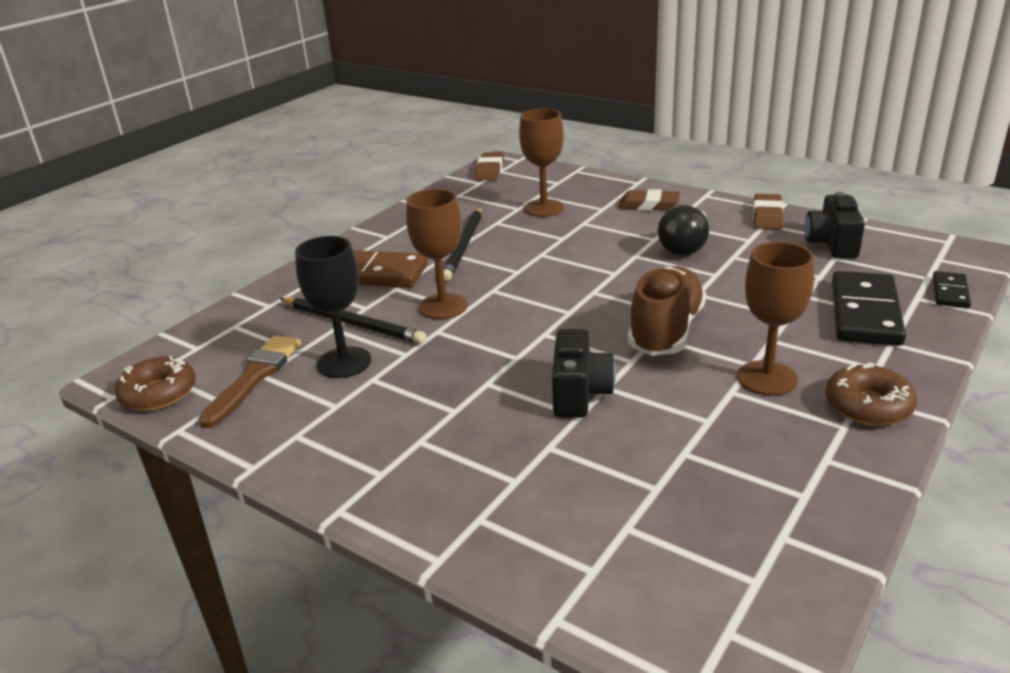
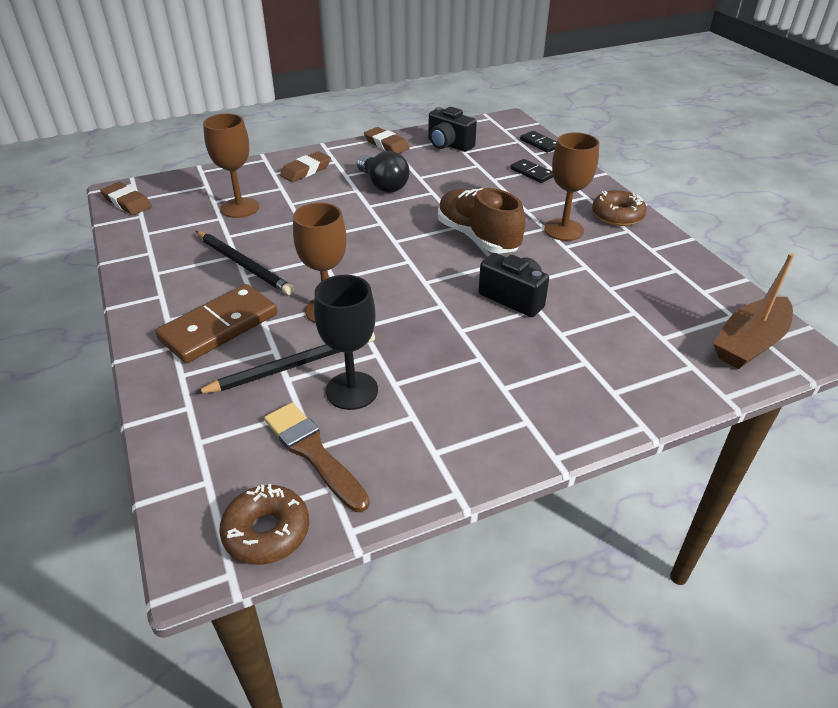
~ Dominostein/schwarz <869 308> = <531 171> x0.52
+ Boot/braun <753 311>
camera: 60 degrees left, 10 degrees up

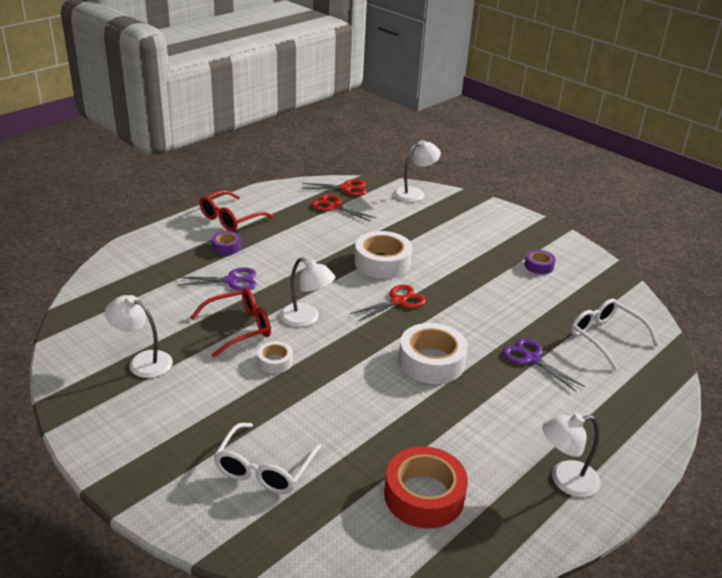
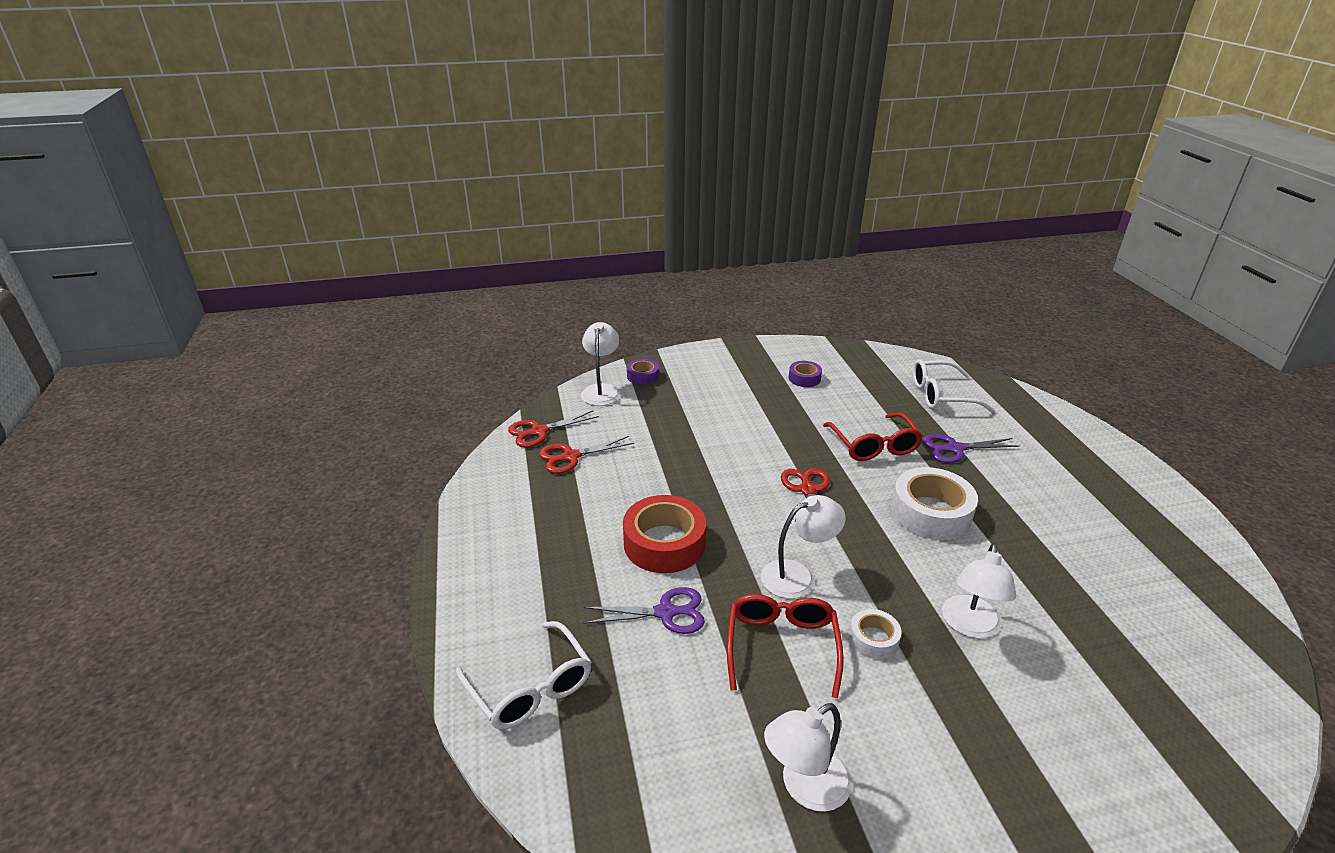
~ Schere/lila <217 279> = <644 610> 60 degrees clockwise
~ Brille/rot <236 210> to <873 436>
~ Klebeband/lila <226 243> to <643 372>
~ Brille/weiß <267 458> to <524 675>
~ Schere/rot <334 187> = <553 428> 150 degrees counterclockwise
- Klebeband/weiß <383 255>
~ Klebeband/rot <426 487> to <664 534>
~ Lampe/weiß <571 455> to <979 590>
camera: 55 degrees left, 0 degrees up

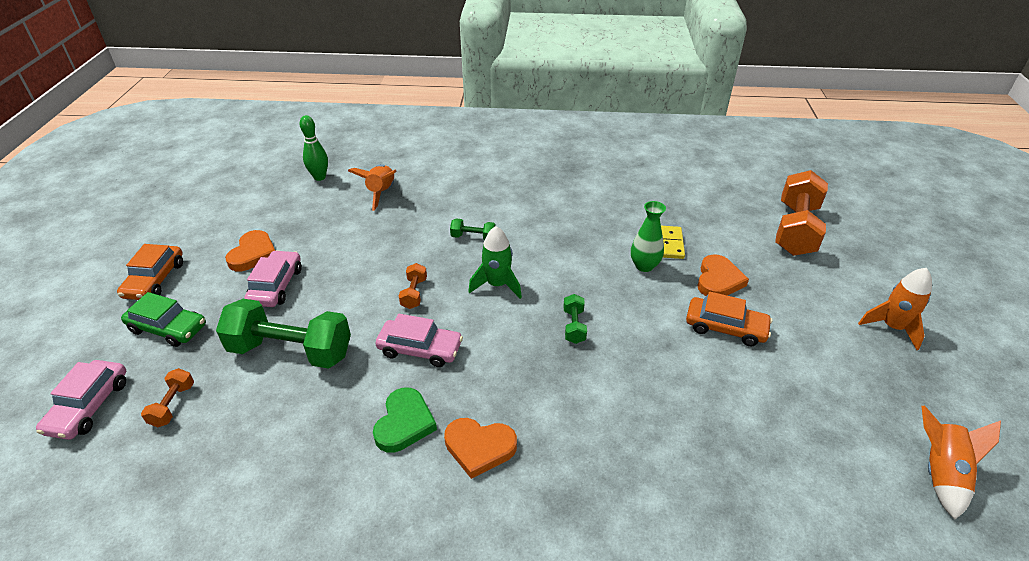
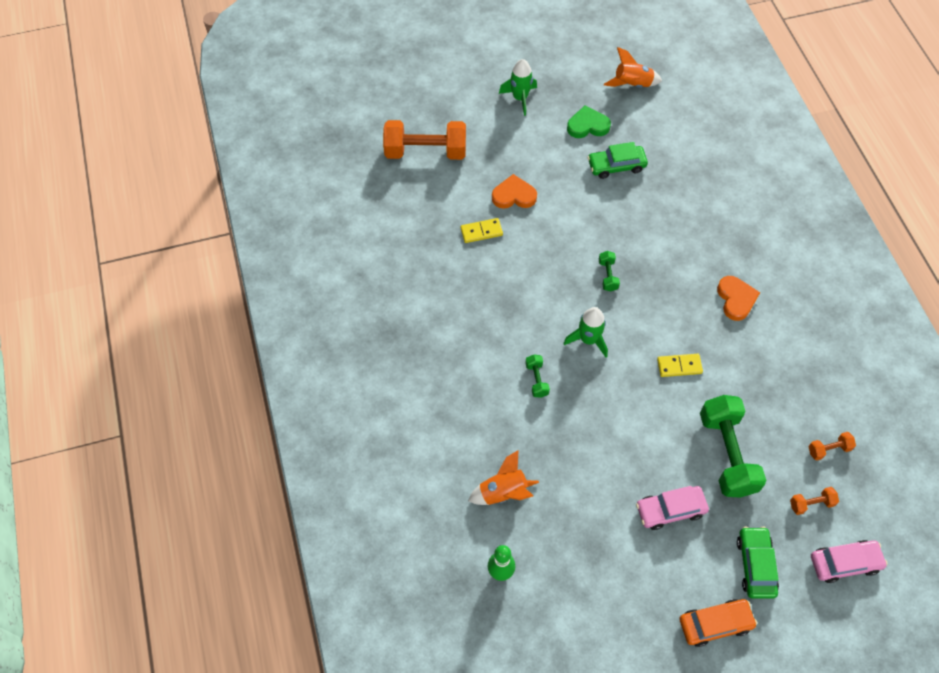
- Herz/orange <250 250>
~ Herz/grün <405 420> to <589 121>
~ Auto/rosa <419 340> to Dominostein/gelb <680 365>
~ Hantel/orange <413 286> to <832 446>
~ Hantel/grün <575 319> = <609 271> 75 degrees counterclockwise
- Vase/grün <648 236>
- Auto/orange <729 319>
~ Rakete/orange <895 309> to Rakete/grün <518 87>
+ Auto/grün <618 160>
camera: 110 degrees left, 20 degrees up

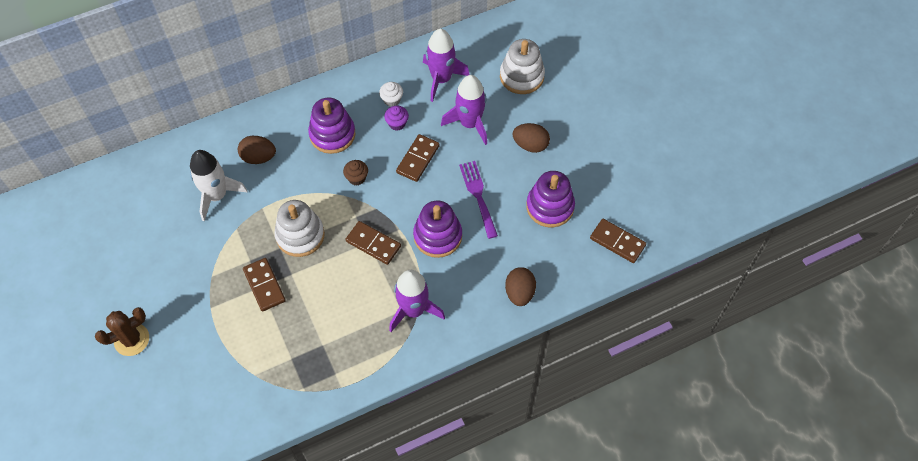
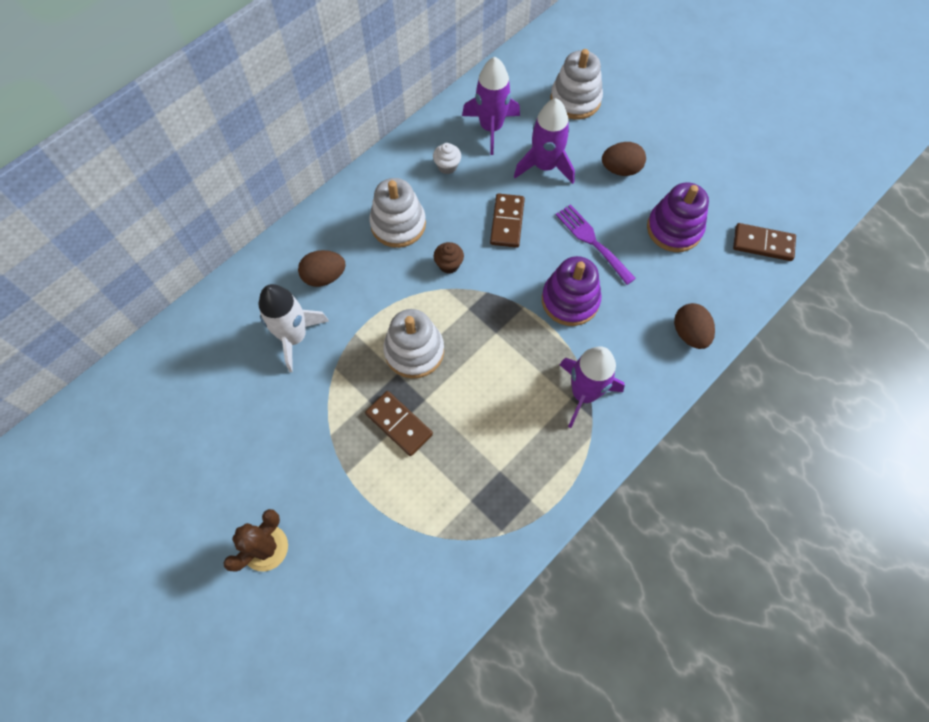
~ Stapelspielzeug/lila <332 125> to Stapelspielzeug/weiß <397 213>
- Dominostein/braun <373 243>
- Muffin/lila <396 118>
camera: 20 degrees left, 5 degrees up

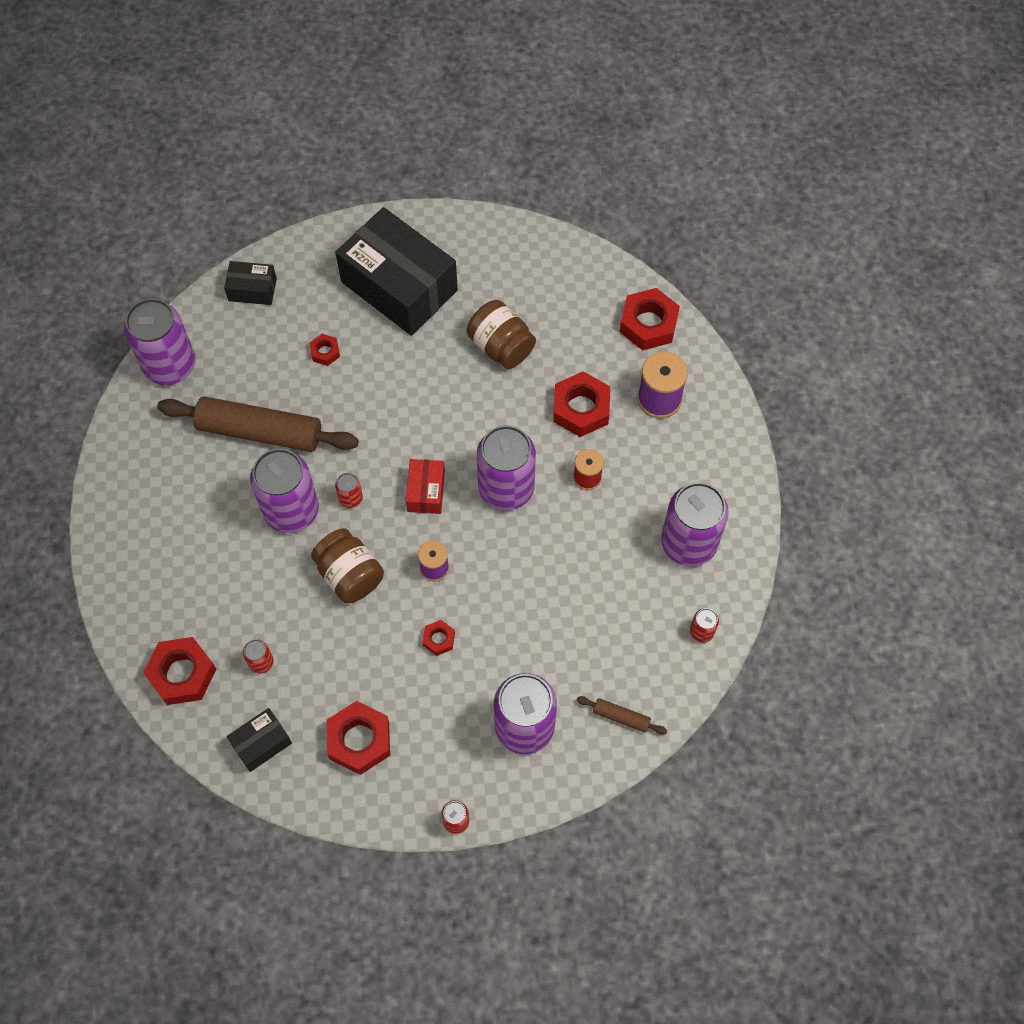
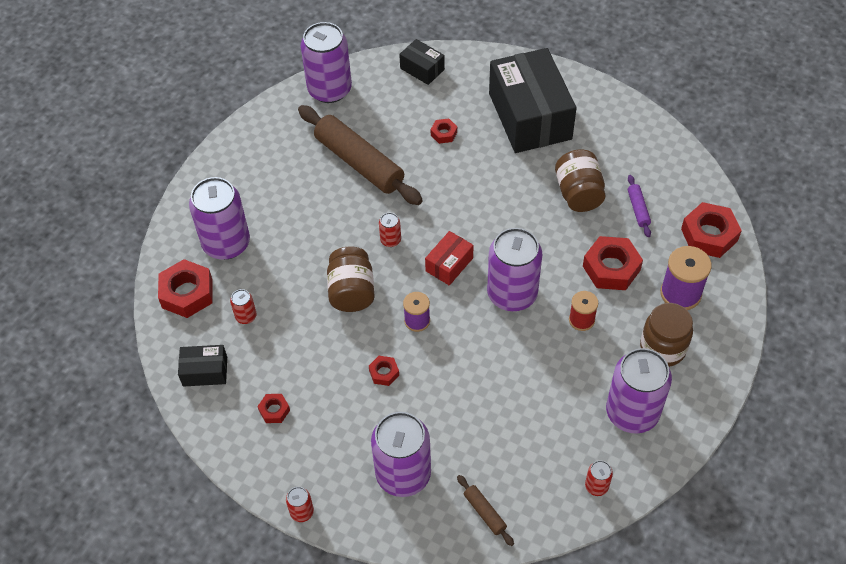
~ Dose/lila <284 491> to <219 218>
~ Sechskantmutter/rot <358 738> = <273 408> x0.51
+ Nudelholz/lila <639 206>
+ Einmachglas/braun <666 335>
camera: 35 degrees right, 10 degrees down

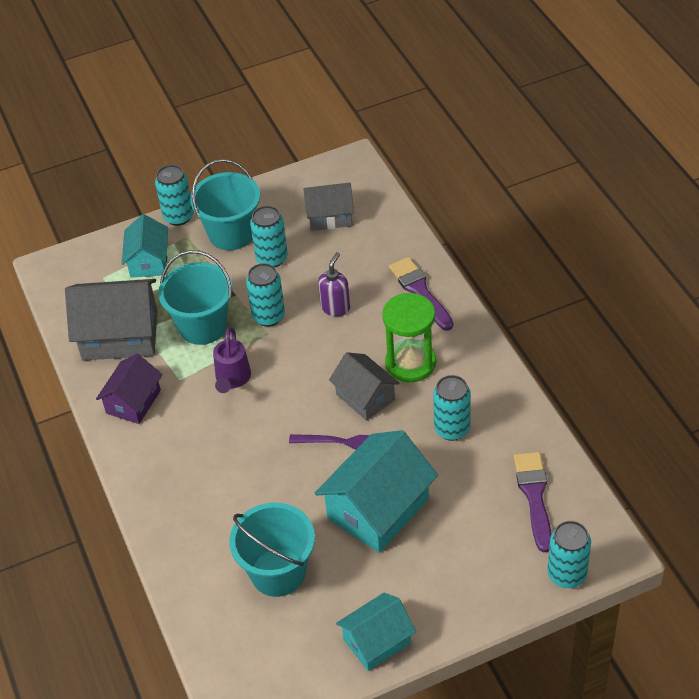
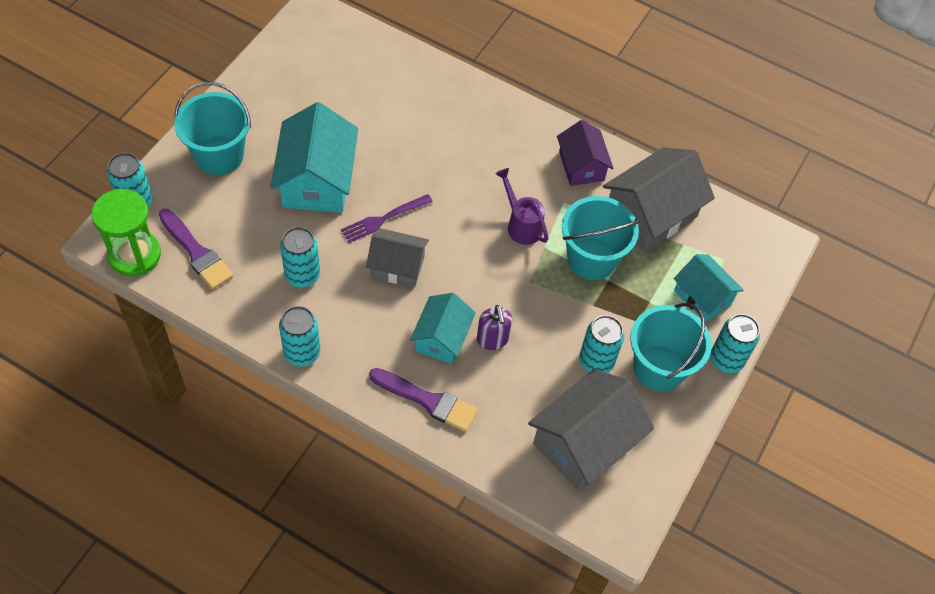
~ Eimer/türkis <272 550> to <212 128>
~ Dose/türkis <265 294> to <299 336>
~ Haus/grau <328 207> = <591 430> x1.64
~ Haus/türkis <376 631> to <443 328>
~ Sanduhr/grün <409 338> to <126 233>
camera: 135 degrees right, 10 degrees up

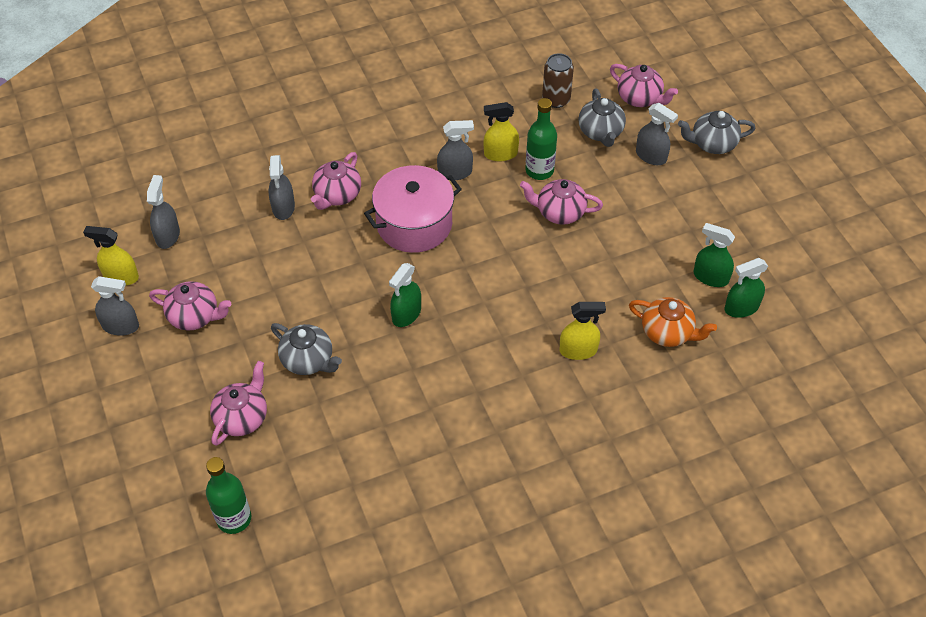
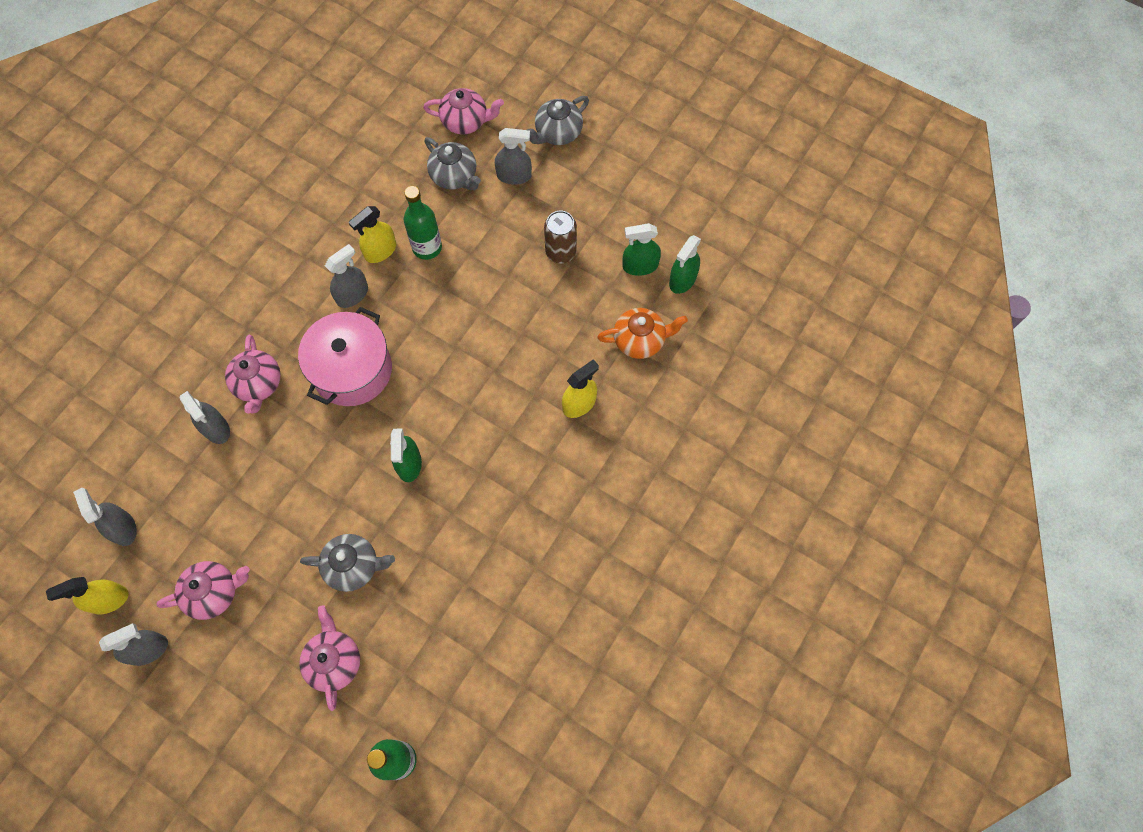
- Teekanne/rosa <561 202>
~ Dose/braun <558 80> to <560 237>
camera: 35 degrees left, 15 degrees up

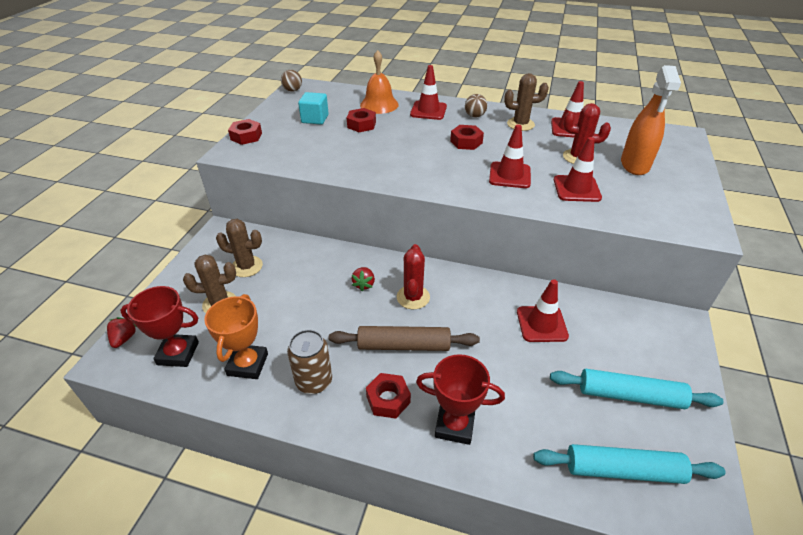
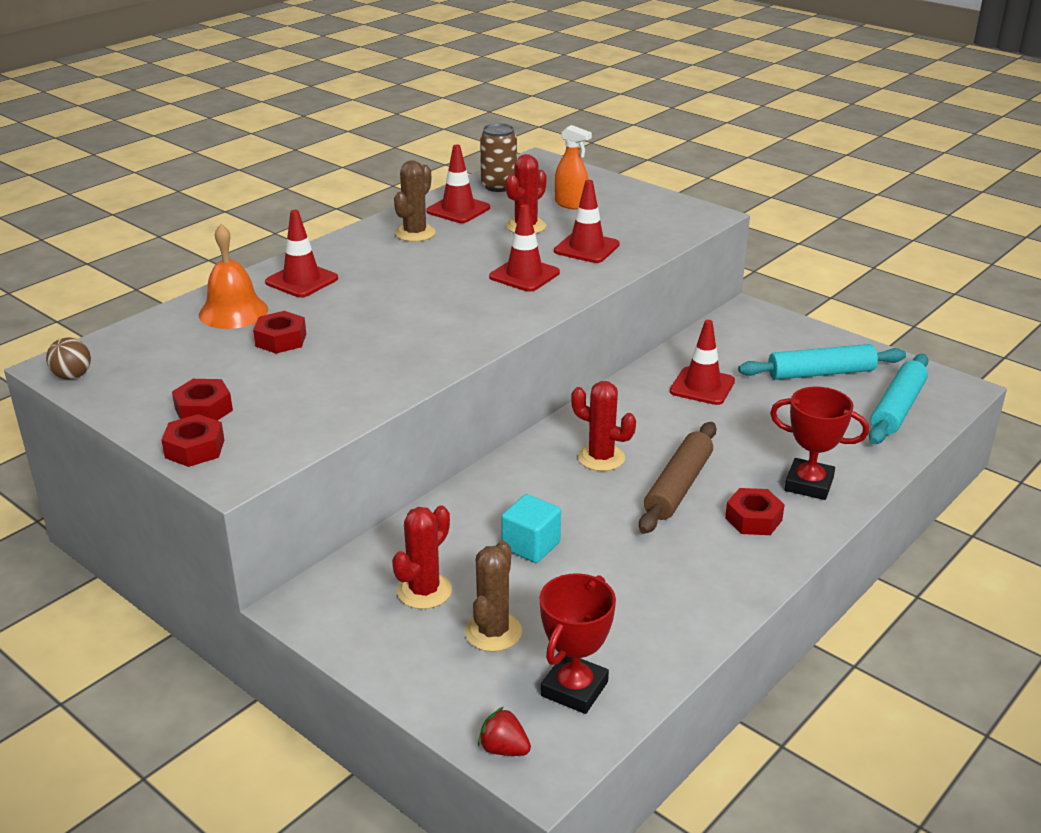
- Pokal/orange <236 336>
~ Kaktus/braun <239 248> to Kaktus/rot <422 557>
~ Dose/braun <309 362> to <498 157>
~ Kubus/türkis <313 108> to <531 528>
- Erdbeere/rot <363 279>
~ Pokal/rot <460 399> = <819 443> 75 degrees clockwise
~ Sechskantmutter/rot <467 137> to <202 400>
- Ball/braun <476 105>
~ Nudelholz/türkis <637 389> = <822 362> 45 degrees clockwise
~ Sprühflasche/orange <651 120> = <573 167> x0.65
camera: 65 degrees left, 10 degrees down

